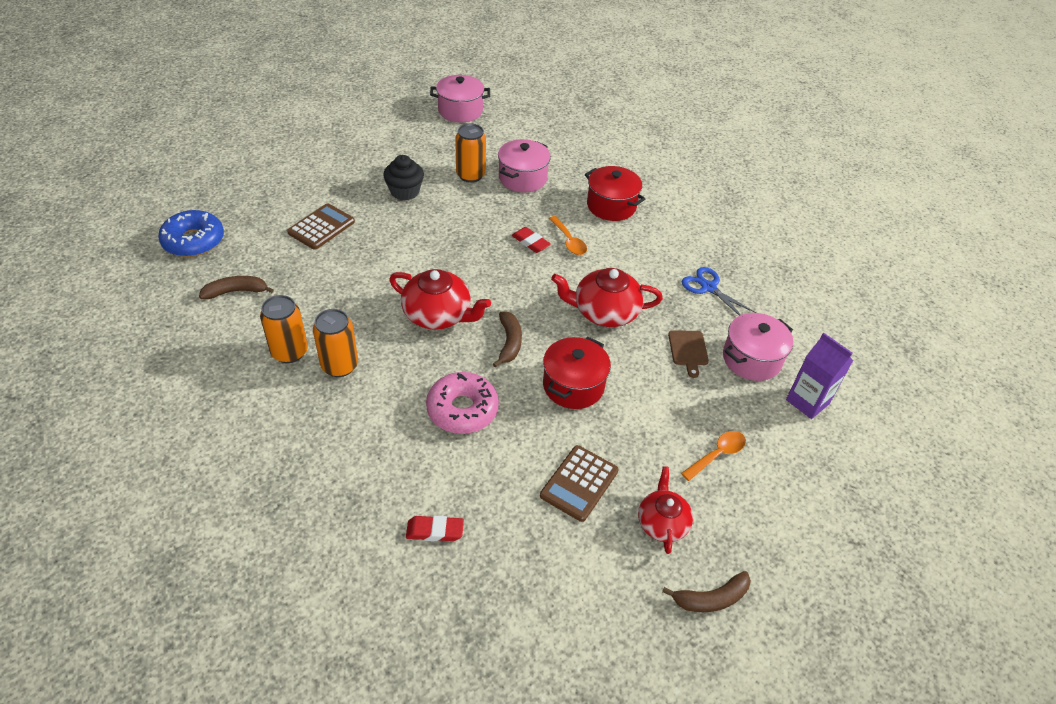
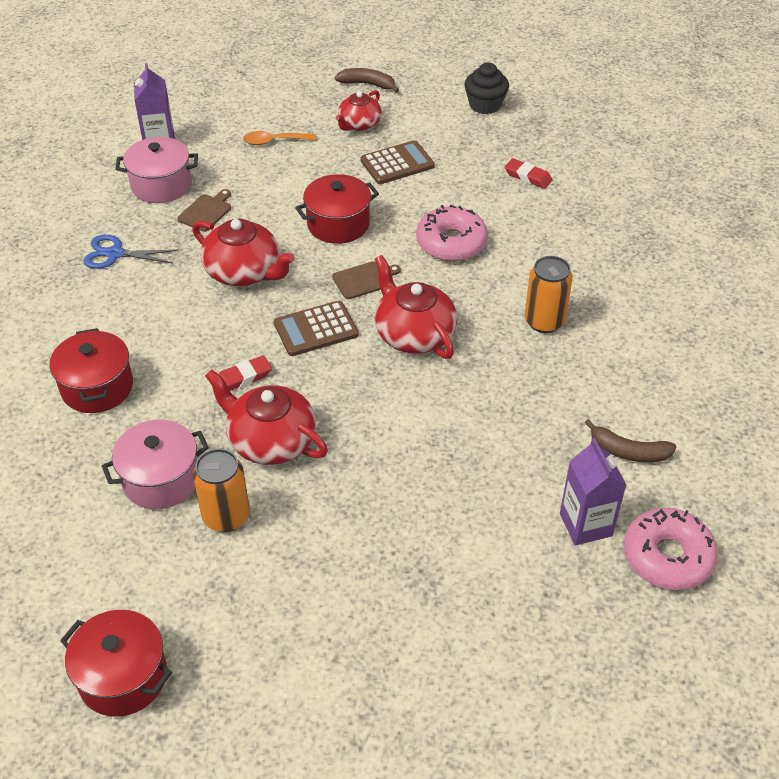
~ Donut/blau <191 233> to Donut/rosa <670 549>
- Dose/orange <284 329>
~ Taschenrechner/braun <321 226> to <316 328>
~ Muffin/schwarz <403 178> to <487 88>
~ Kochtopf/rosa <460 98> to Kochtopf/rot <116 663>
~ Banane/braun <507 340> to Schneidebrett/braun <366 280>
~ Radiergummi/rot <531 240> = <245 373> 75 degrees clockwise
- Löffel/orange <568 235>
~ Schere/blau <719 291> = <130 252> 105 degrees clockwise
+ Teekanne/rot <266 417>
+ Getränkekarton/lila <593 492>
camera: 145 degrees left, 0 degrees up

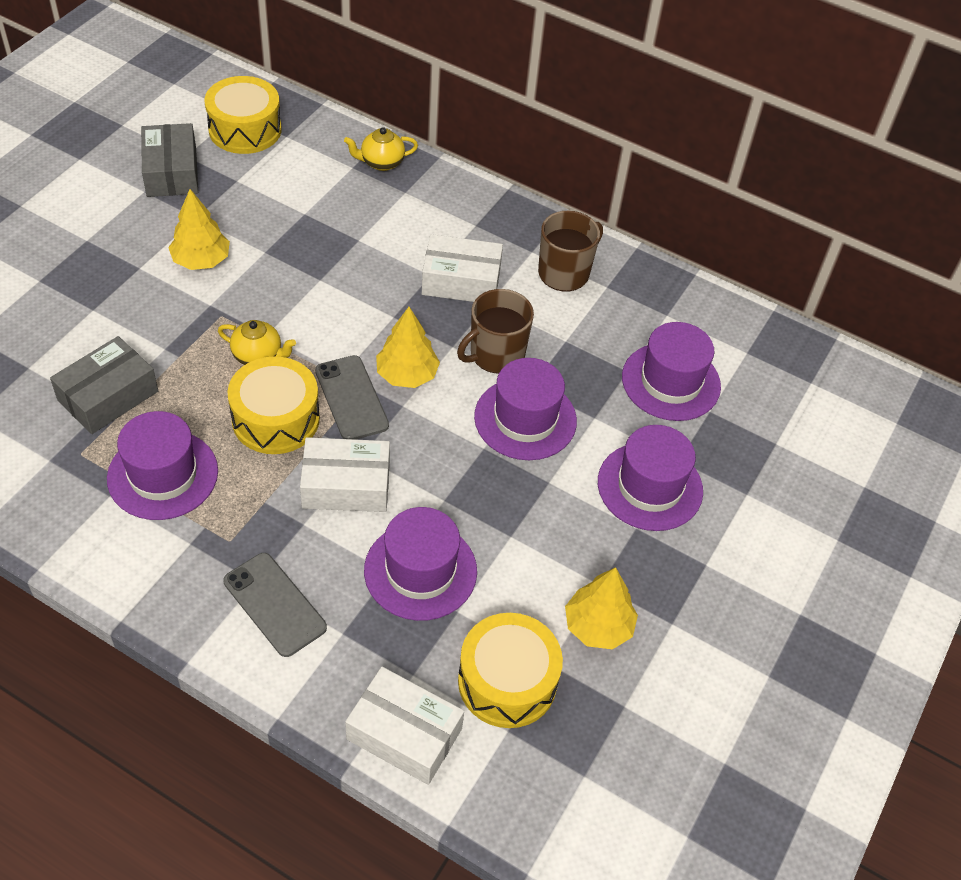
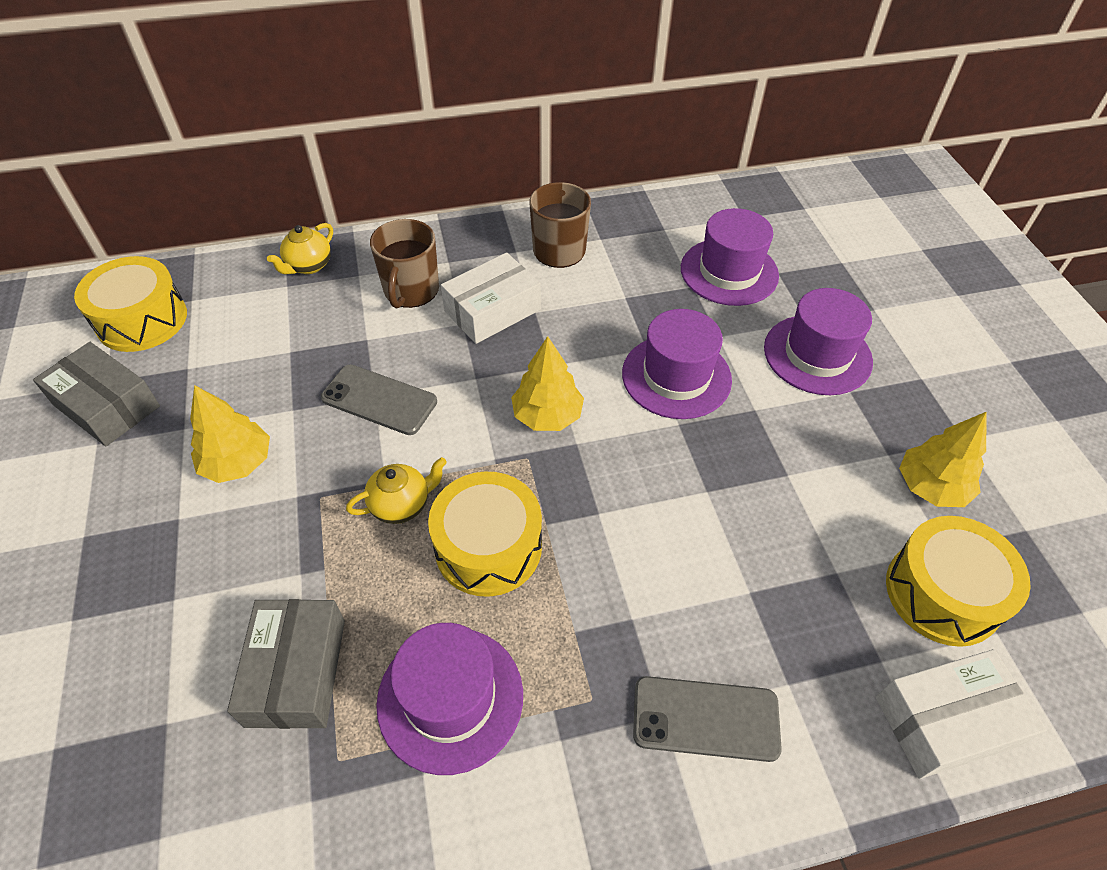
- Schachtel/weiß <345 474>
~ Handy/grau <352 397> to <379 399>
- Hut/lila <420 564>
~ Tasse/braun <495 331> to <404 264>
camera: 40 degrees left, 0 degrees up

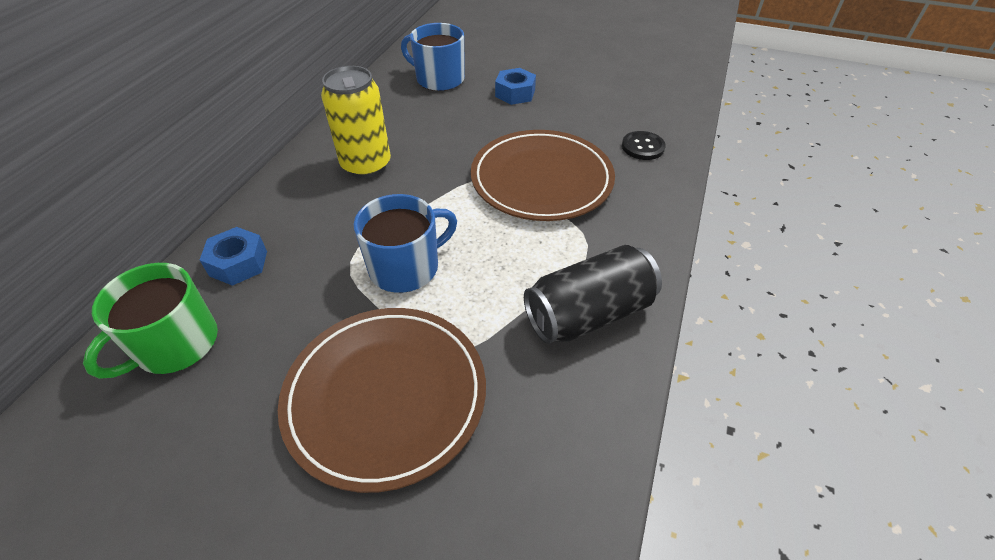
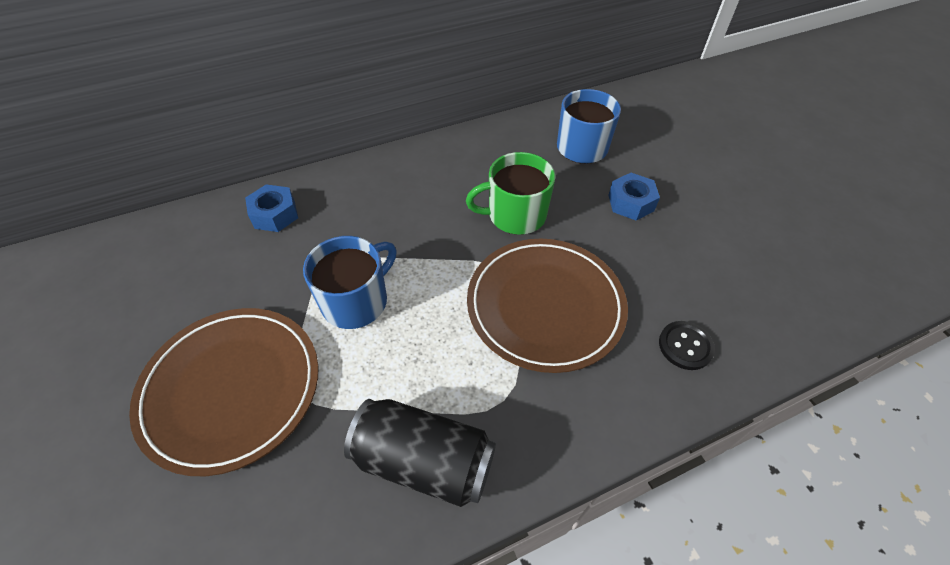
~ Tasse/grün <150 321> to <510 193>
- Dose/gelb <356 122>
~ Tasse/blau <405 243> = <350 282> 60 degrees counterclockwise
camera: 45 degrees right, 5 degrees up

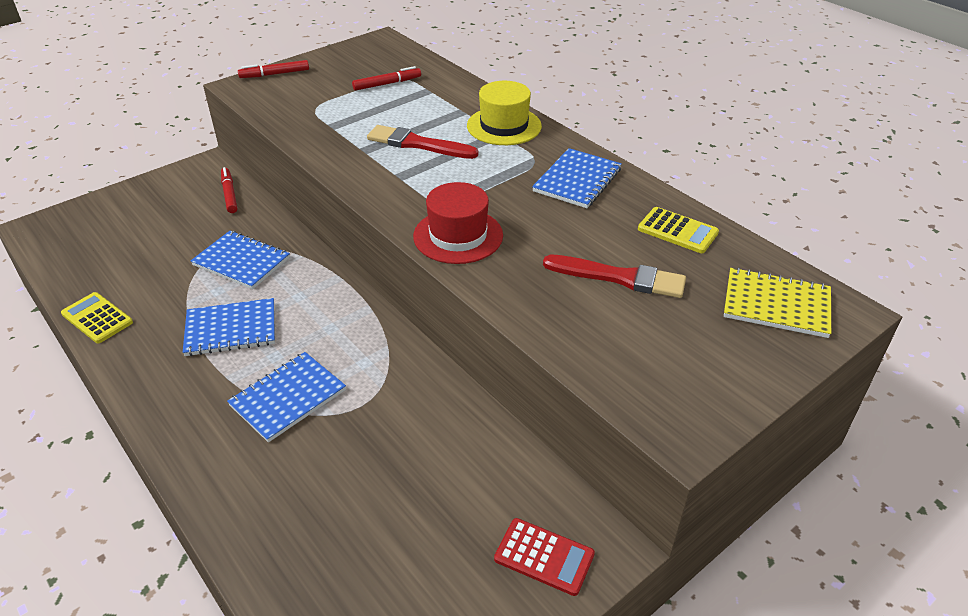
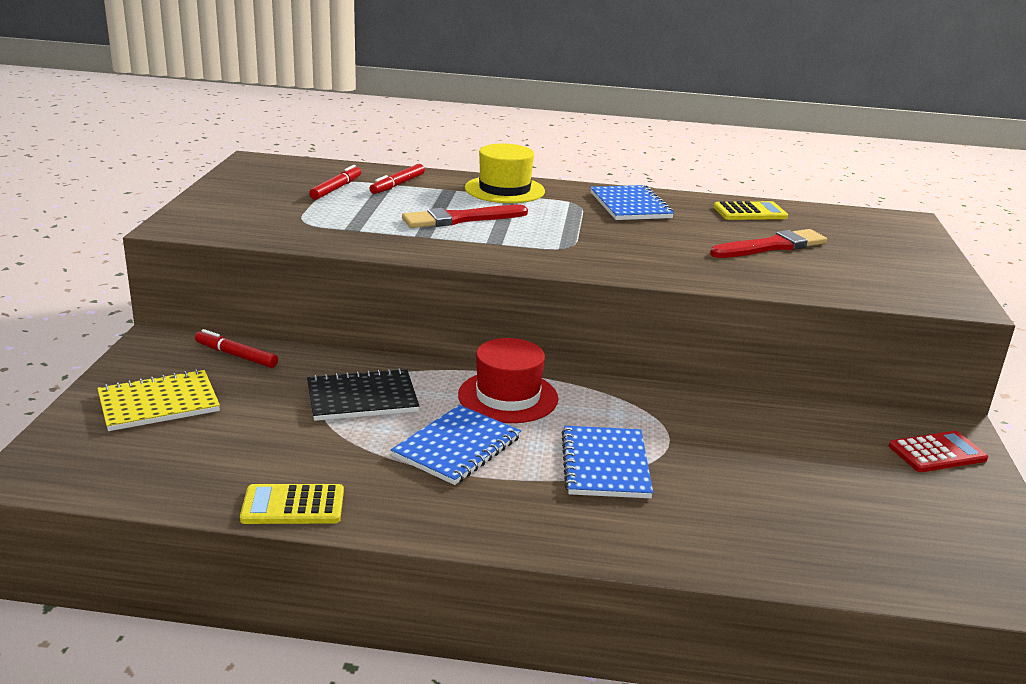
~ Notizbuch/blau <240 260> to Notizbuch/schwarz <363 394>
~ Filzstift/rot <273 69> to <397 179>
~ Hut/rot <458 223> to <508 380>
~ Notizbuch/gelb <777 302> to <158 400>
camera: 45 degrees left, 15 degrees down

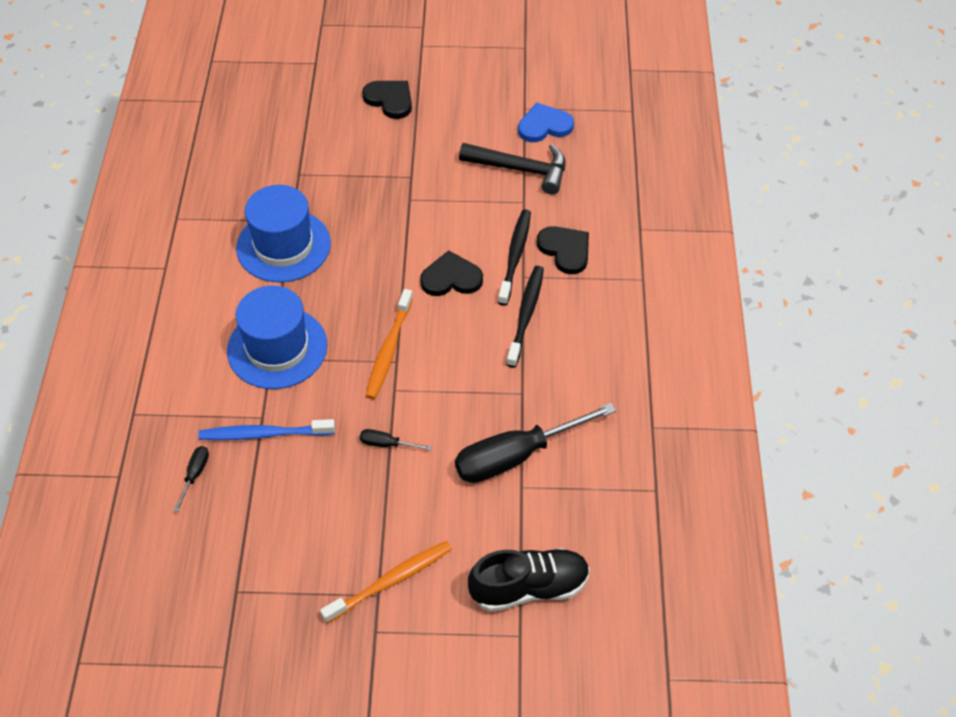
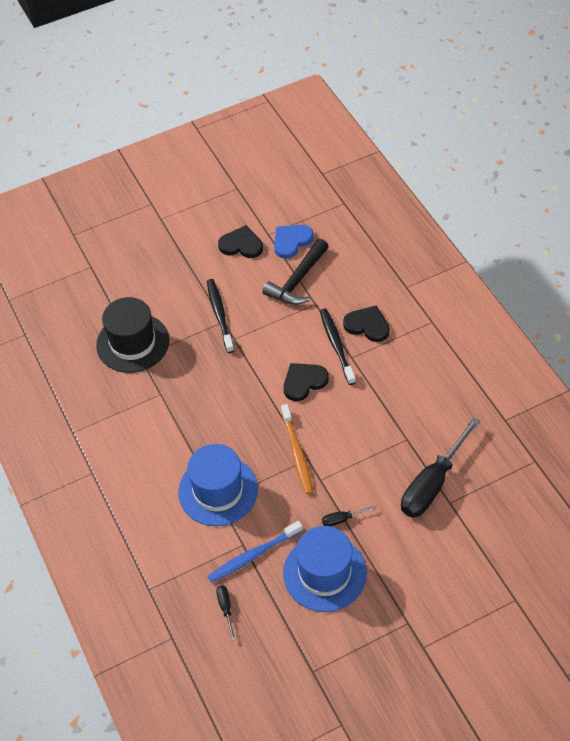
~ Hut/blau <283 233> to <325 569>
- Zahnbürste/orange <386 582>
~ Herz/schwarz <387 100> to <240 241>
~ Hammer/schwarz <512 169> = <295 272> 135 degrees clockwise
- Schuh/schwarz <529 580>
~ Zahnbürste/schwarz <525 317> to <220 316>
+ Hut/schwarz <132 335>
camera: 25 degrees left, 0 degrees up

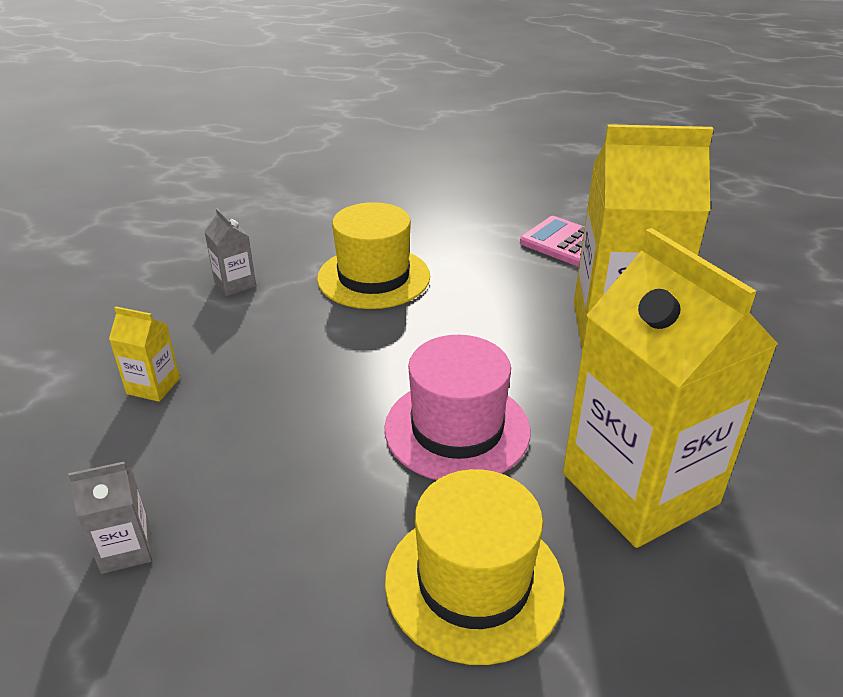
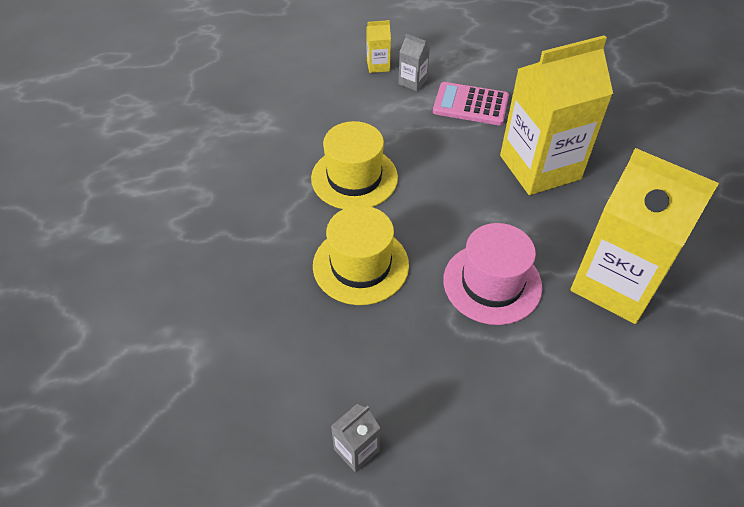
~ Getränkekarton/gelb <144 354> to <378 46>
~ Getränkekarton/grau <230 252> to <414 62>
~ Hut/gelb <475 567> to <361 255>
camera: 25 degrees left, 15 degrees up

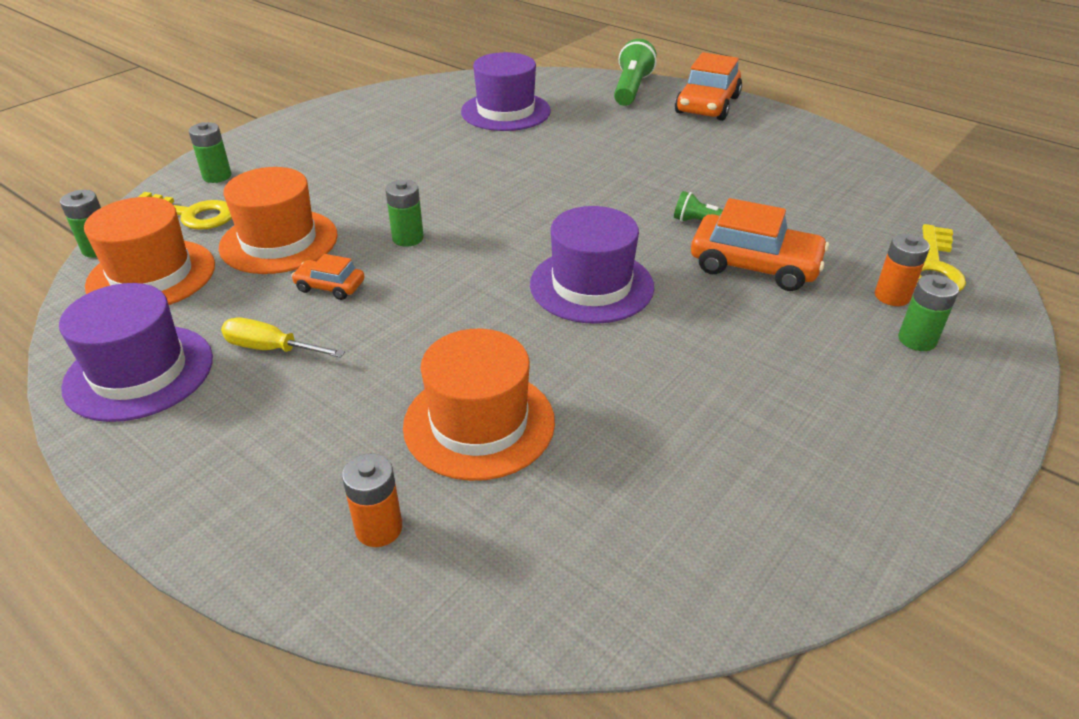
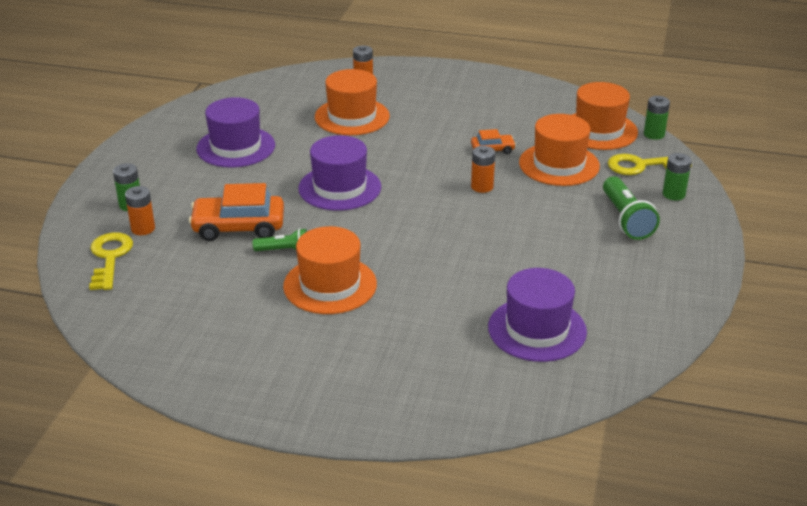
~ Hut/lila <136 352> to <235 132>
- Schraubenzieher/gelb <283 338>
~ Batterie/grün <404 213> to Batterie/orange <483 169>
~ Taschenlampe/grün <635 72> to <631 208>
- Auto/orange <708 86>
+ Hut/orange <330 270>
camera: 155 degrees right, 5 degrees down

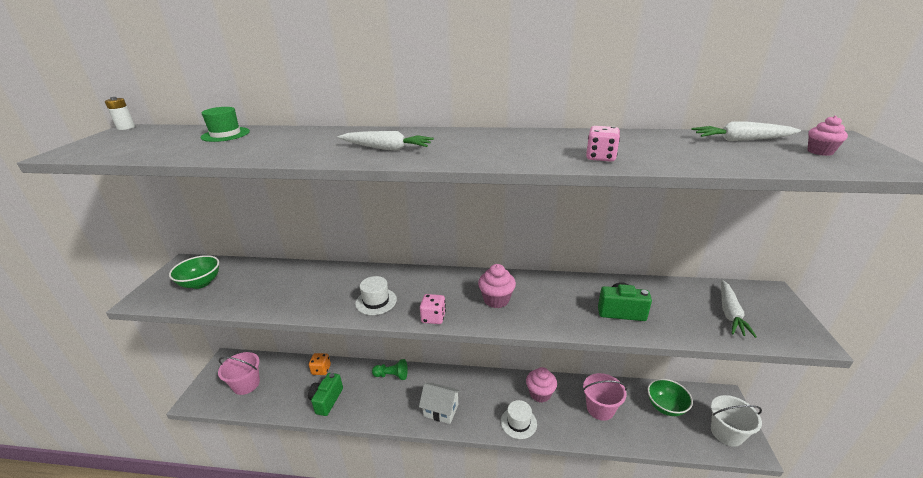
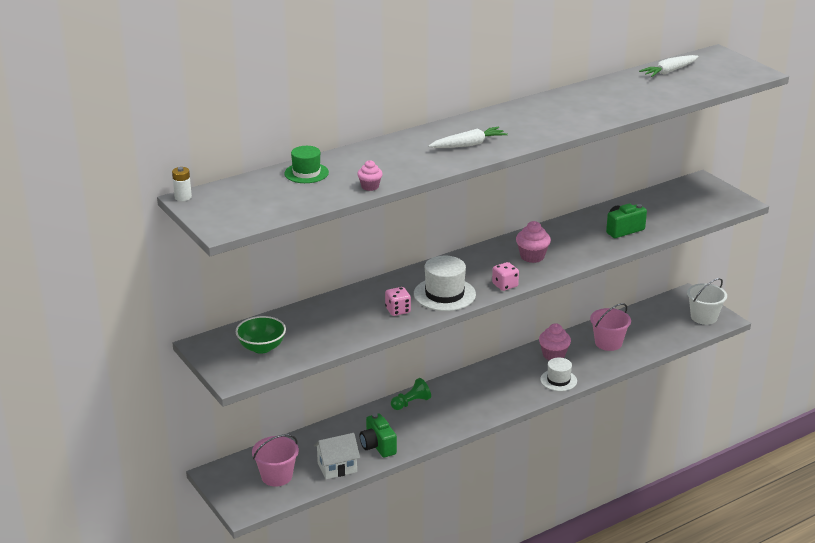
- Spielwürfel/orange <320 364>
~ Hut/weiß <376 295> = <445 283> x1.54
~ Haus/weiß <440 403> to <337 456>
~ Spielwürfel/rosa <603 144> to <398 301>
- Schüssel/grün <670 397>
- Karotte/weiß <739 309>
~ Muffin/rosa <828 136> to <370 175>
camera: 40 degrees left, 0 degrees up

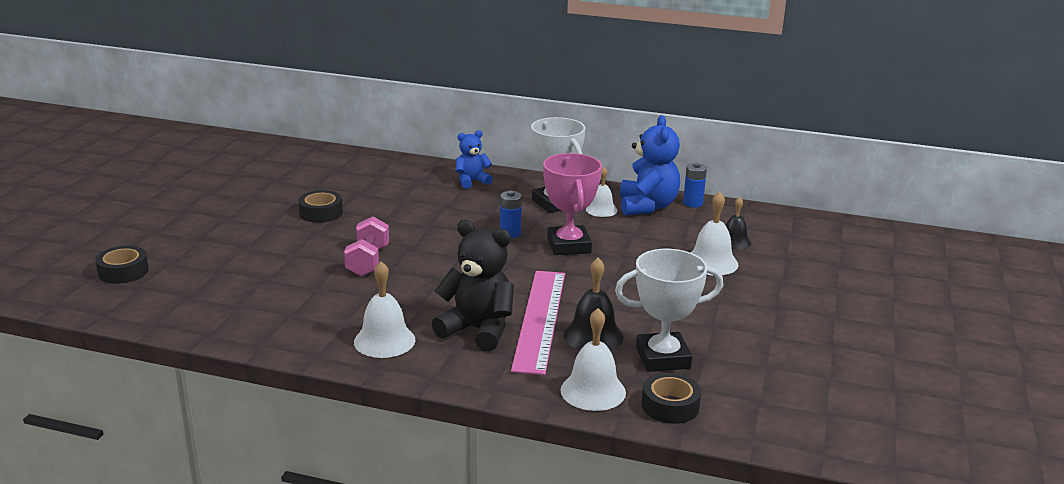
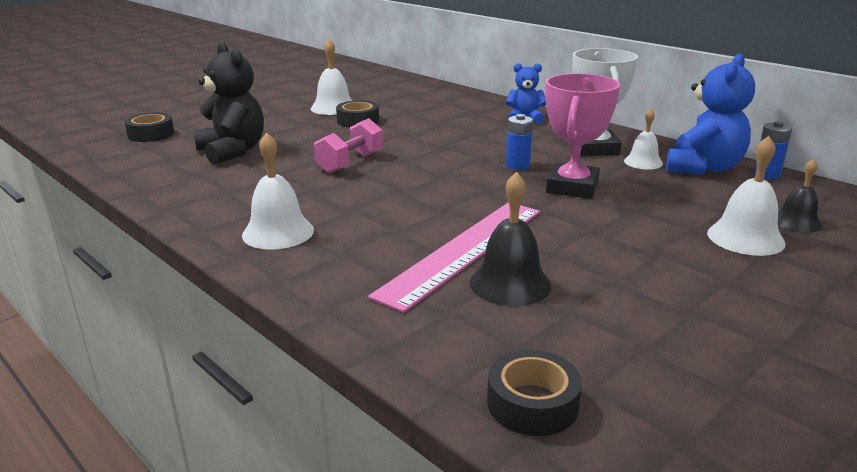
~ Teddybär/schwarz <473 286> to <228 103>
~ Glocke/weiß <593 359> to <331 77>
- Pokal/weiß <669 310>
camera: 30 degrees right, 0 degrees up

